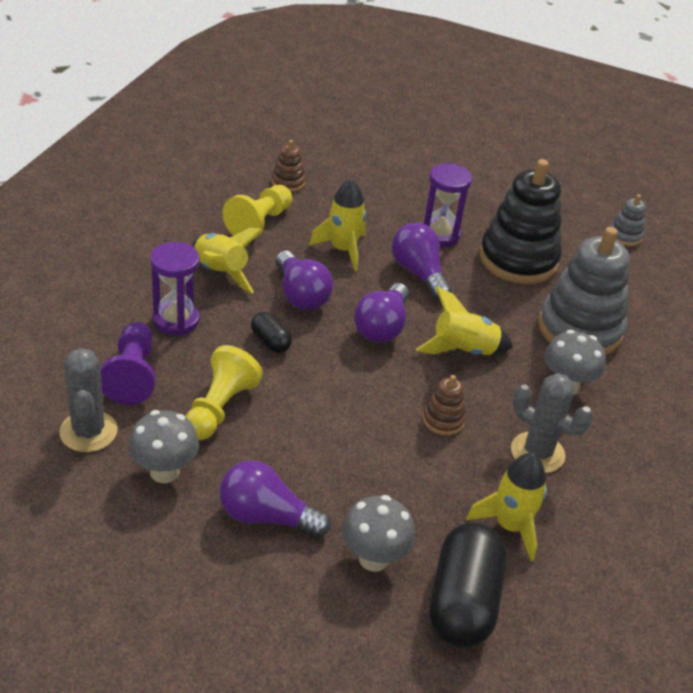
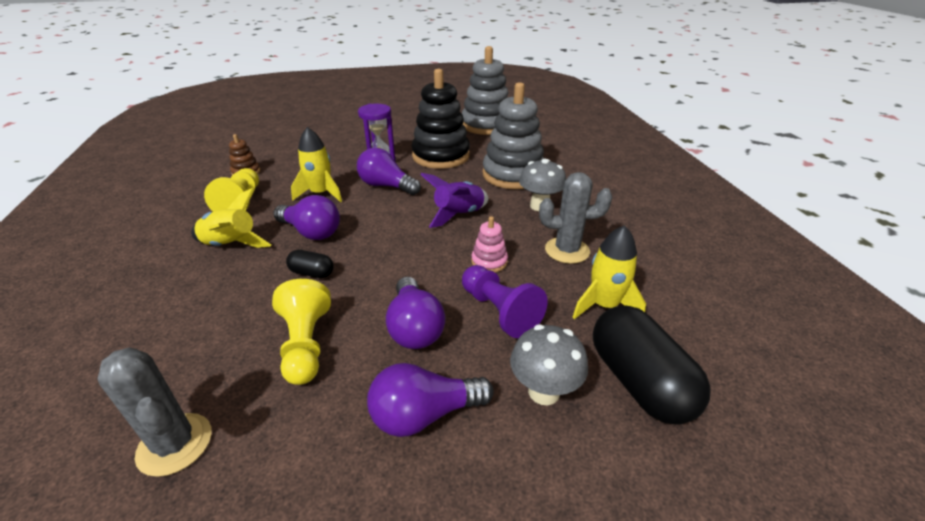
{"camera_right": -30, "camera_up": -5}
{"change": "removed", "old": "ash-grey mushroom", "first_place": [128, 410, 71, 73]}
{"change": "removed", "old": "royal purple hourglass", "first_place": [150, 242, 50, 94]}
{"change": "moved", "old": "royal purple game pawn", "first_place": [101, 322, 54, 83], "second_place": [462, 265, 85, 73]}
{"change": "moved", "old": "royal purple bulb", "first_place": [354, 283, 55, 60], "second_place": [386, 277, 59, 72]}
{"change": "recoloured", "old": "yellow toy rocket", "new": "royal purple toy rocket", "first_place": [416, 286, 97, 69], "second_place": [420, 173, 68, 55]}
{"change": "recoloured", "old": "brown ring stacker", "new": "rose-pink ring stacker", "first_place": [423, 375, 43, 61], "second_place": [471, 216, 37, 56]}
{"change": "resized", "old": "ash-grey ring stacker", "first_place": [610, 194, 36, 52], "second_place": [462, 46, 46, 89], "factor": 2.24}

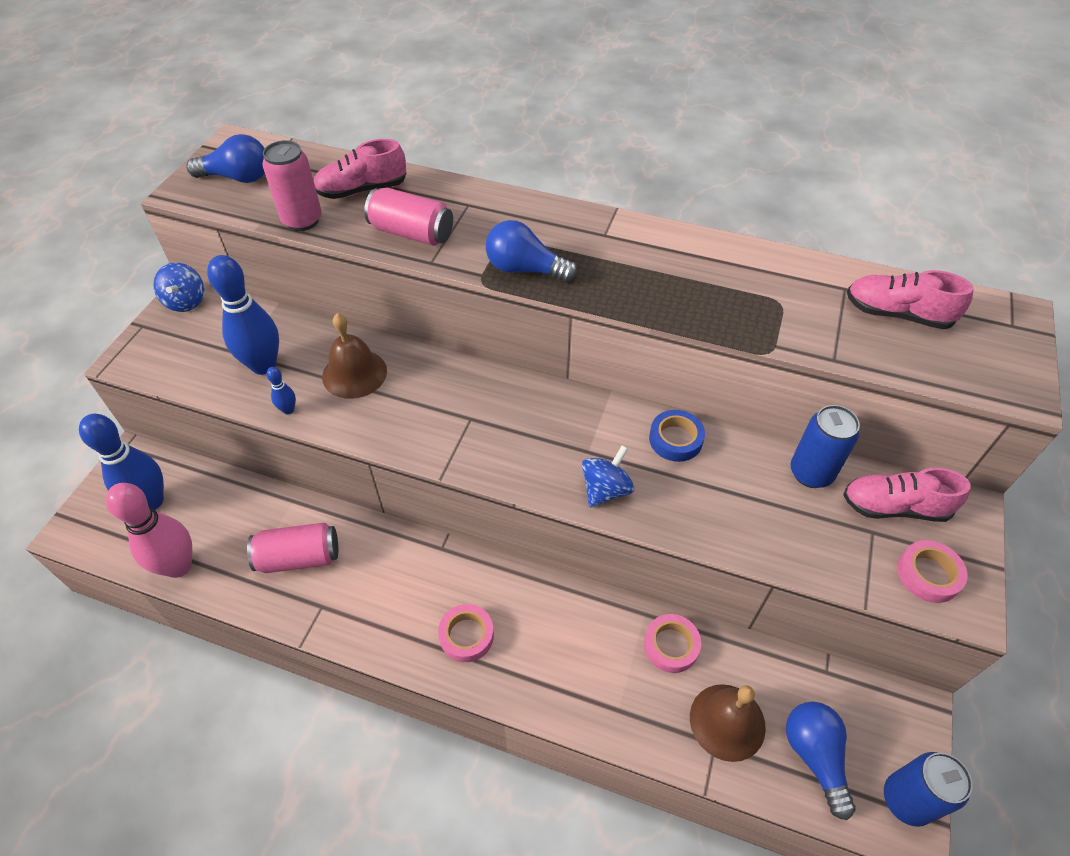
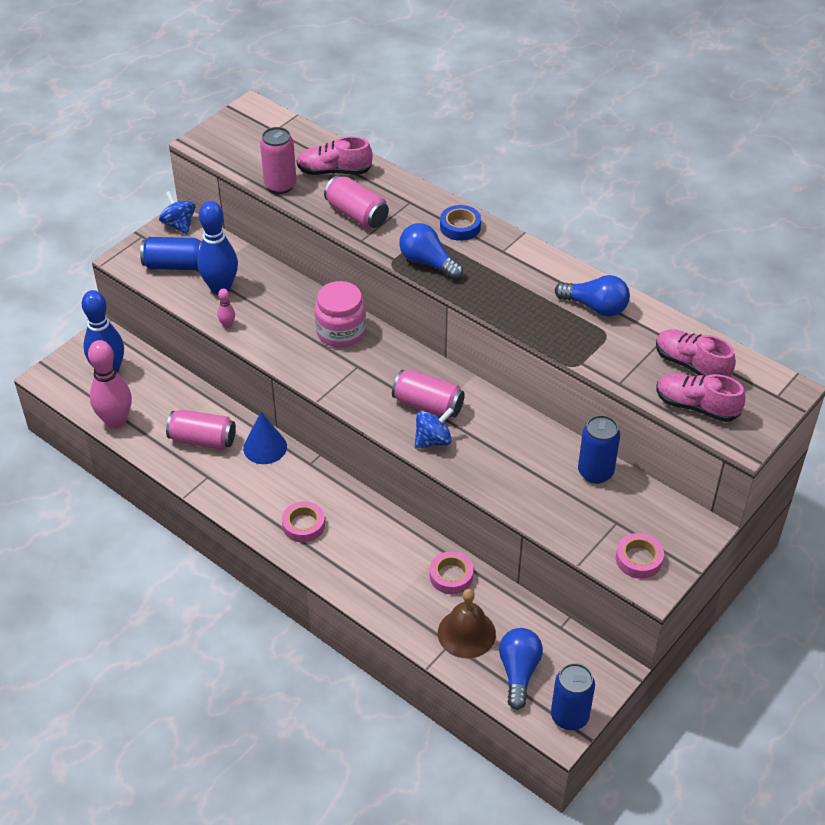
{"camera_right": 20, "camera_up": -5}
{"change": "removed", "old": "brown hand bell", "first_place": [322, 313, 65, 86]}
{"change": "added", "new": "blue soda can", "second_place": [140, 237, 62, 33]}
{"change": "added", "new": "blue solid cone", "second_place": [243, 412, 44, 52]}
{"change": "added", "new": "rose-pink preserve jar", "second_place": [315, 281, 51, 66]}
{"change": "added", "new": "rose-pink soda can", "second_place": [392, 370, 73, 49]}
{"change": "moved", "old": "blue bulb", "first_place": [186, 134, 79, 49], "second_place": [555, 275, 75, 42]}
{"change": "moved", "old": "blue tape", "first_place": [649, 410, 56, 52], "second_place": [440, 205, 41, 36]}
{"change": "moved", "old": "rose-pink lace-up shoe", "first_place": [843, 468, 127, 54], "second_place": [656, 373, 89, 49]}
{"change": "recoloured", "old": "blue tenpin", "new": "rose-pink tenpin", "first_place": [266, 367, 30, 47], "second_place": [217, 289, 18, 39]}
{"change": "turned", "old": "blue spinning top", "first_place": [153, 263, 51, 49], "second_place": [159, 191, 36, 44], "degrees": 135}

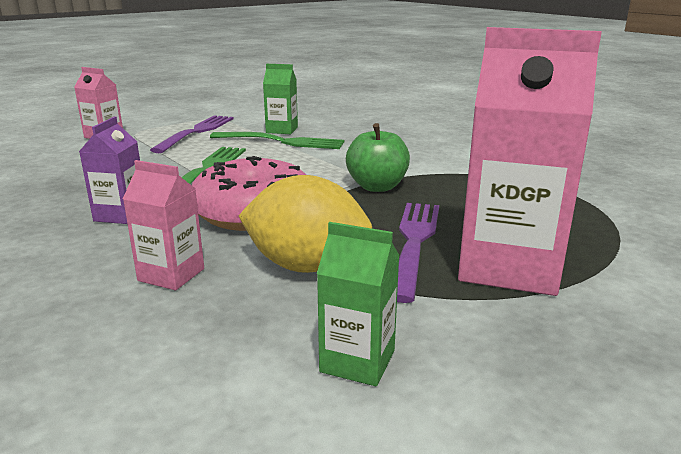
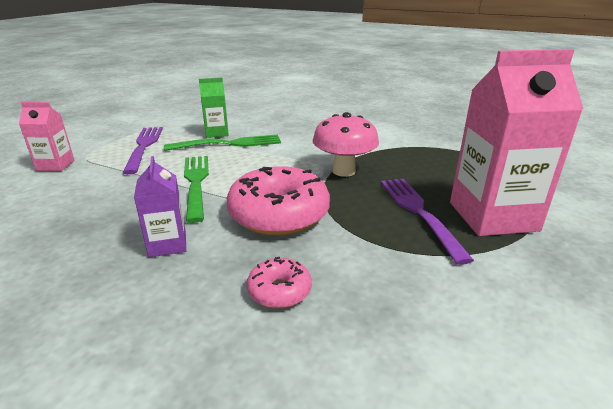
{"camera_right": -25, "camera_up": 5}
{"change": "removed", "old": "yellow citrus fruit", "first_place": [239, 175, 133, 98]}
{"change": "removed", "old": "emerald carton", "first_place": [317, 222, 83, 164]}
{"change": "replaced", "old": "rose-pink carton", "new": "rose-pink donut", "first_place": [123, 160, 81, 130], "second_place": [247, 257, 65, 51]}
{"change": "replaced", "old": "emerald apple", "new": "rose-pink mushroom", "first_place": [346, 123, 64, 69], "second_place": [313, 112, 66, 65]}

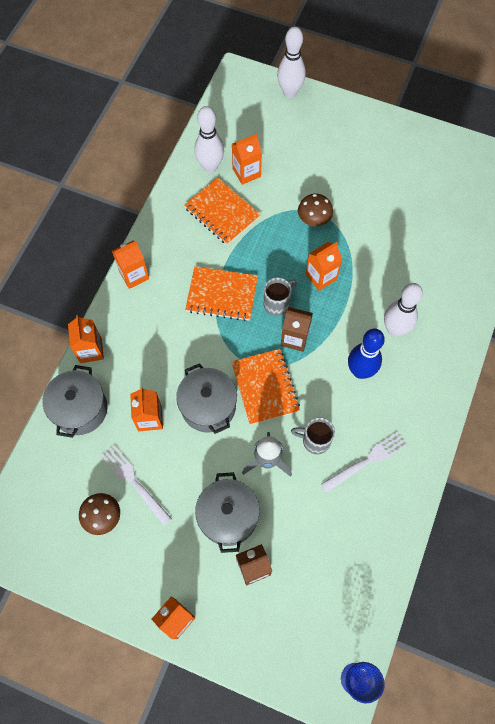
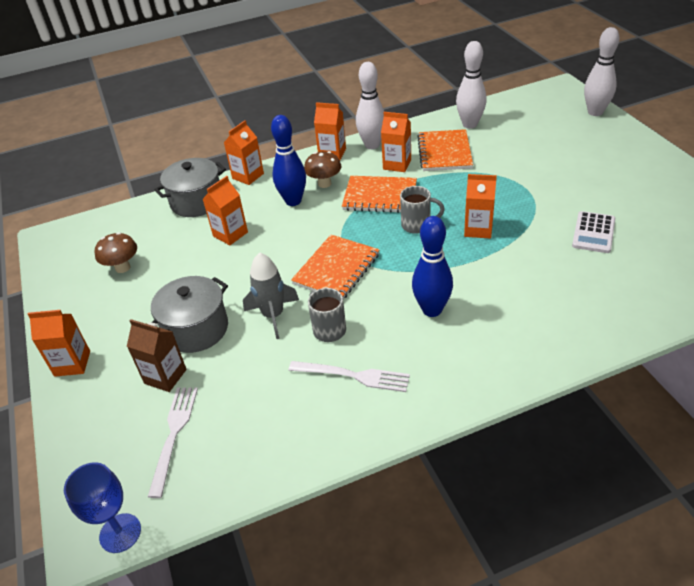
{"camera_right": 50, "camera_up": -25}
{"change": "removed", "old": "ash-grey stockpot", "first_place": [176, 363, 61, 71]}
{"change": "removed", "old": "brown carton", "first_place": [281, 307, 32, 45]}
{"change": "added", "new": "blue tenpin", "second_place": [271, 115, 35, 91]}
{"change": "added", "new": "white adding machine", "second_place": [572, 211, 43, 42]}
{"change": "moved", "old": "white dinner fork", "first_place": [101, 445, 71, 81], "second_place": [148, 387, 50, 111]}
{"change": "moved", "old": "orange carton", "first_place": [232, 134, 30, 51], "second_place": [381, 112, 30, 60]}
{"change": "moved", "old": "brown mushroom", "first_place": [298, 194, 35, 32], "second_place": [304, 151, 37, 37]}
{"change": "moved", "old": "white tenpin", "first_place": [384, 283, 39, 54], "second_place": [356, 62, 28, 87]}
{"change": "turned", "old": "orange notebook", "first_place": [185, 266, 73, 55], "second_place": [342, 176, 75, 37], "degrees": -45}

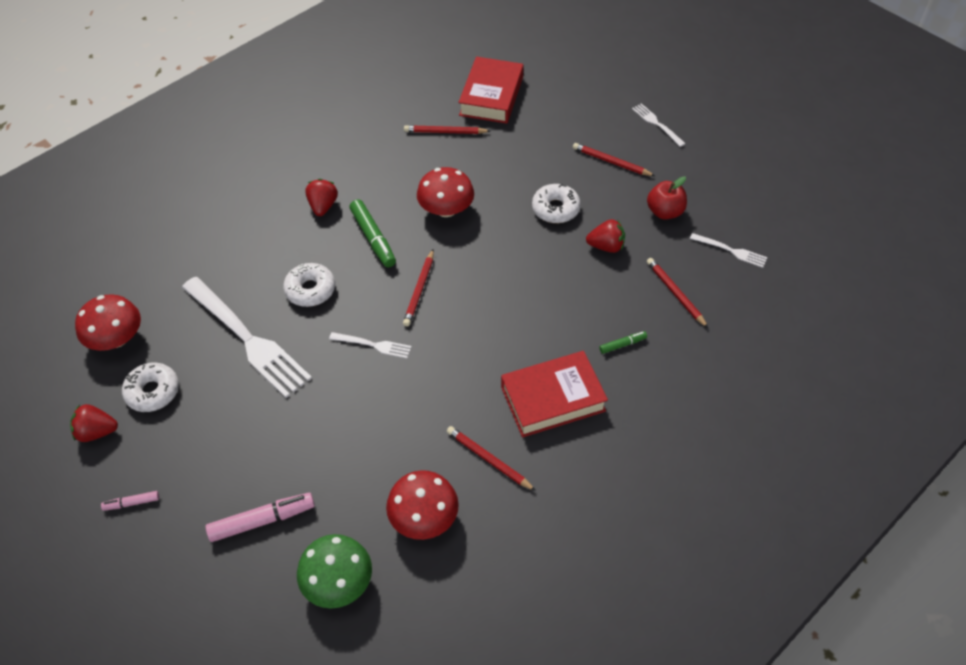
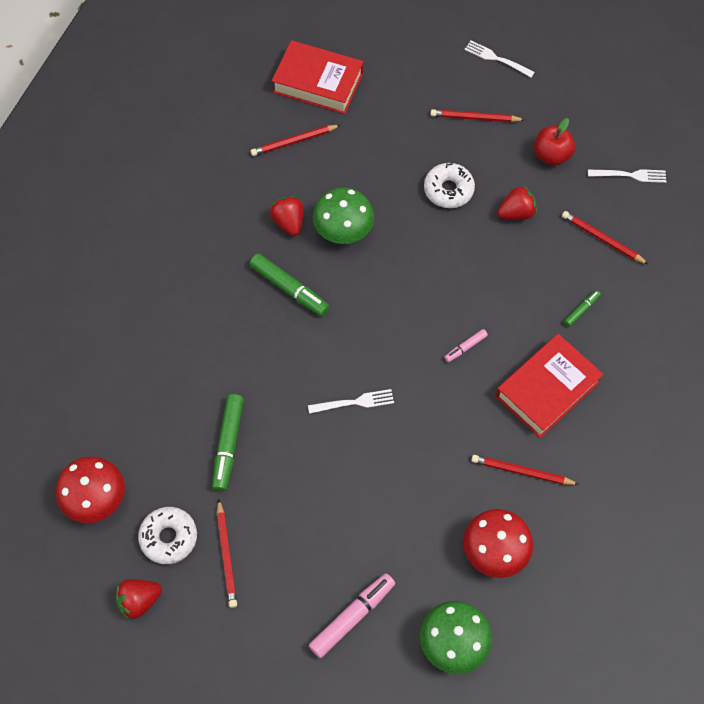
{"camera_right": -25, "camera_up": 10}
{"change": "removed", "old": "white donut", "first_place": [283, 263, 52, 44]}
{"change": "moved", "old": "rose-pink felt pen", "first_place": [101, 491, 58, 20], "second_place": [444, 329, 44, 33]}
{"change": "moved", "old": "red berry", "first_place": [305, 179, 33, 37], "second_place": [270, 196, 33, 40]}
{"change": "moved", "old": "red pencil", "first_place": [403, 249, 31, 78], "second_place": [217, 499, 20, 109]}
{"change": "replaced", "old": "white dinner fork", "new": "emerald felt pen", "first_place": [182, 277, 130, 121], "second_place": [212, 394, 32, 98]}
{"change": "recoloured", "old": "red mushroom", "new": "emerald mushroom", "first_place": [417, 167, 57, 50], "second_place": [313, 188, 61, 56]}
{"change": "turned", "old": "red hardcover", "first_place": [458, 57, 66, 67], "second_place": [272, 40, 91, 74], "degrees": -60}

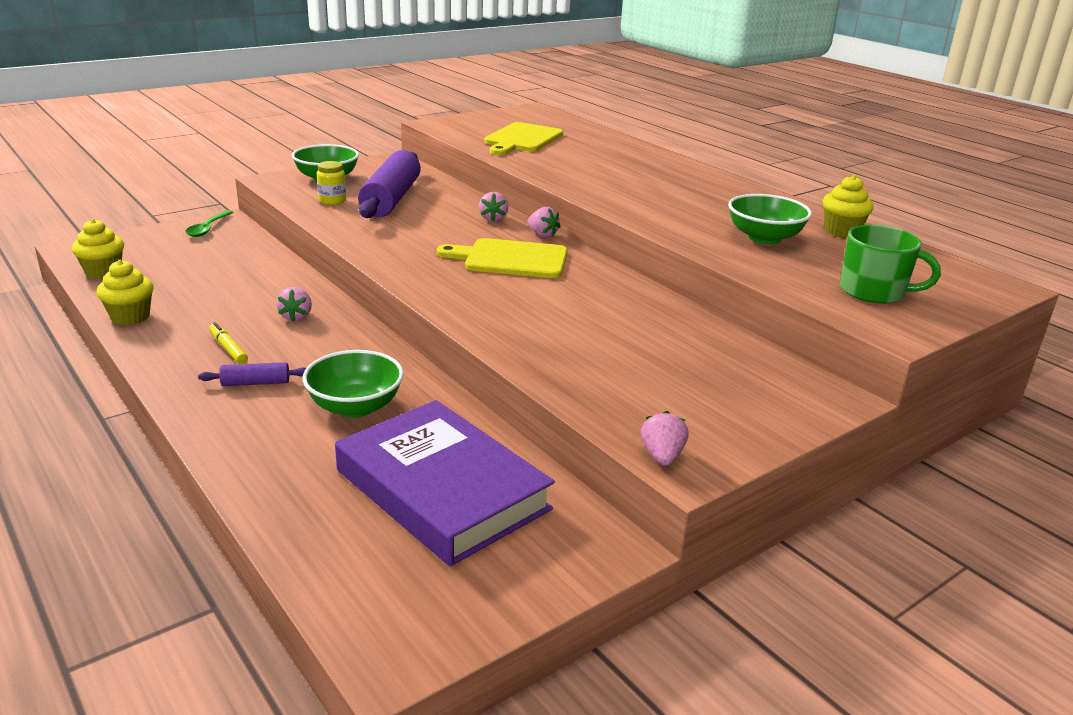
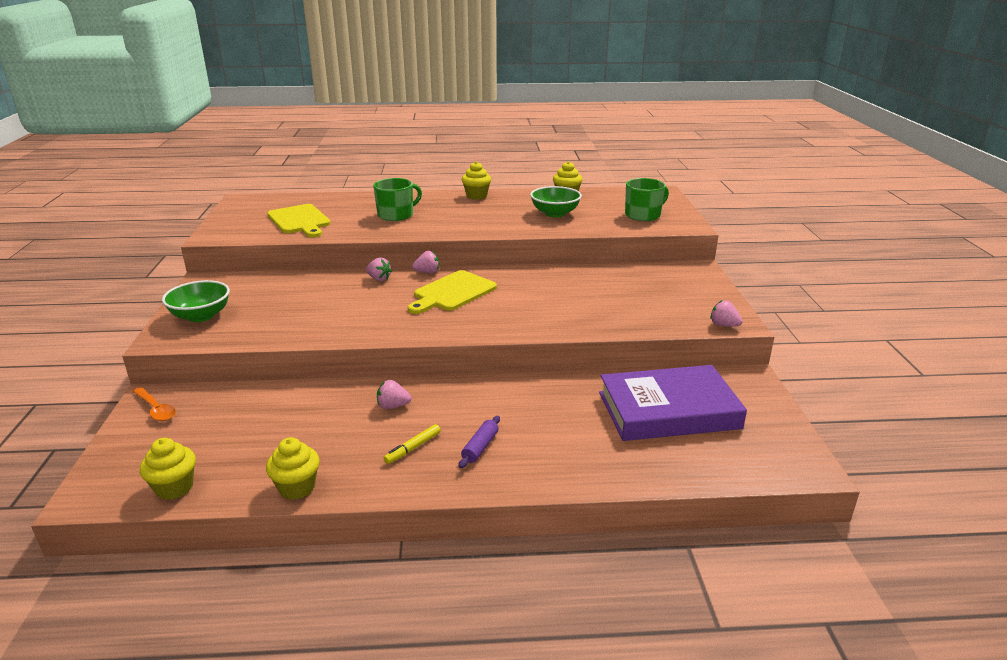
{"camera_right": -55, "camera_up": 0}
{"change": "removed", "old": "emerald bowl", "first_place": [303, 350, 101, 68]}
{"change": "removed", "old": "yellow preserve jar", "first_place": [317, 161, 29, 44]}
{"change": "removed", "old": "royal purple dough roller", "first_place": [358, 150, 63, 68]}
{"change": "added", "new": "emerald coffee mug", "second_place": [373, 178, 49, 43]}
{"change": "added", "new": "yellow fairy cake", "second_place": [462, 162, 29, 38]}
{"change": "recoloured", "old": "emerald teaspoon", "new": "orange teaspoon", "first_place": [185, 210, 49, 27], "second_place": [133, 387, 43, 34]}
{"change": "turned", "old": "yellow felt pen", "first_place": [209, 322, 39, 42], "second_place": [384, 424, 57, 40], "degrees": -45}
{"change": "turned", "old": "rose-pink berry", "first_place": [276, 287, 36, 35], "second_place": [377, 380, 34, 29], "degrees": 150}

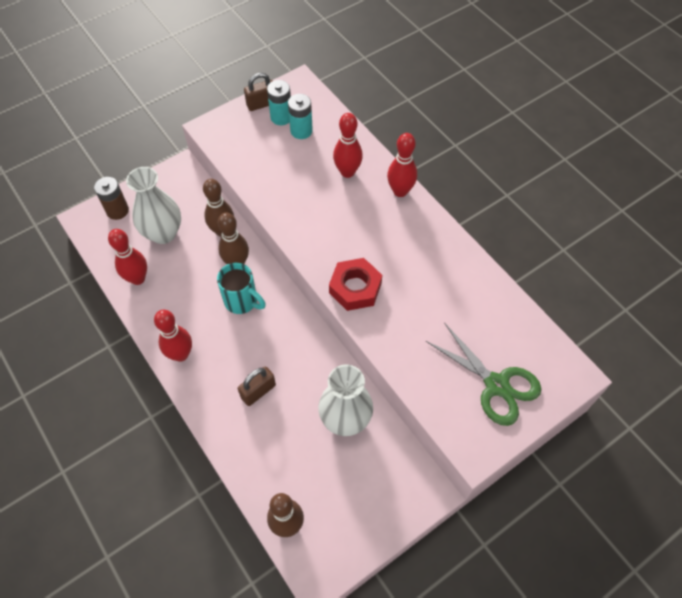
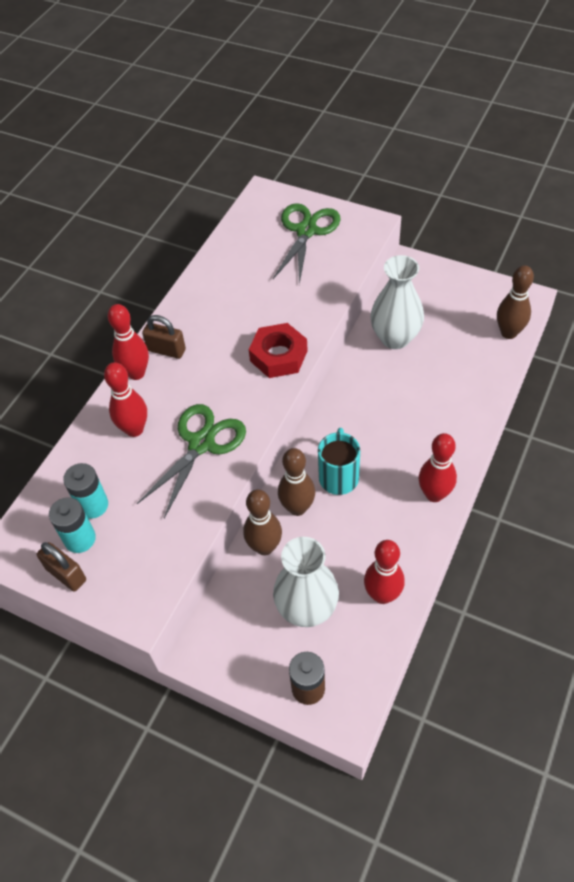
{"camera_right": -115, "camera_up": -5}
{"change": "added", "new": "emerald shears", "second_place": [137, 404, 109, 114]}
{"change": "moved", "old": "brown small lock", "first_place": [238, 366, 38, 40], "second_place": [142, 315, 44, 44]}

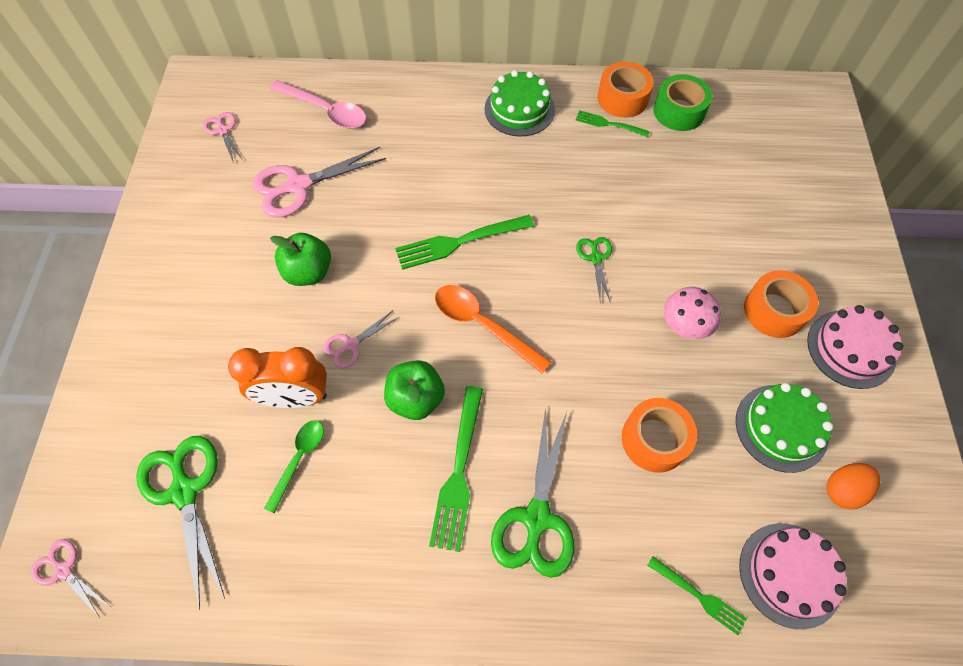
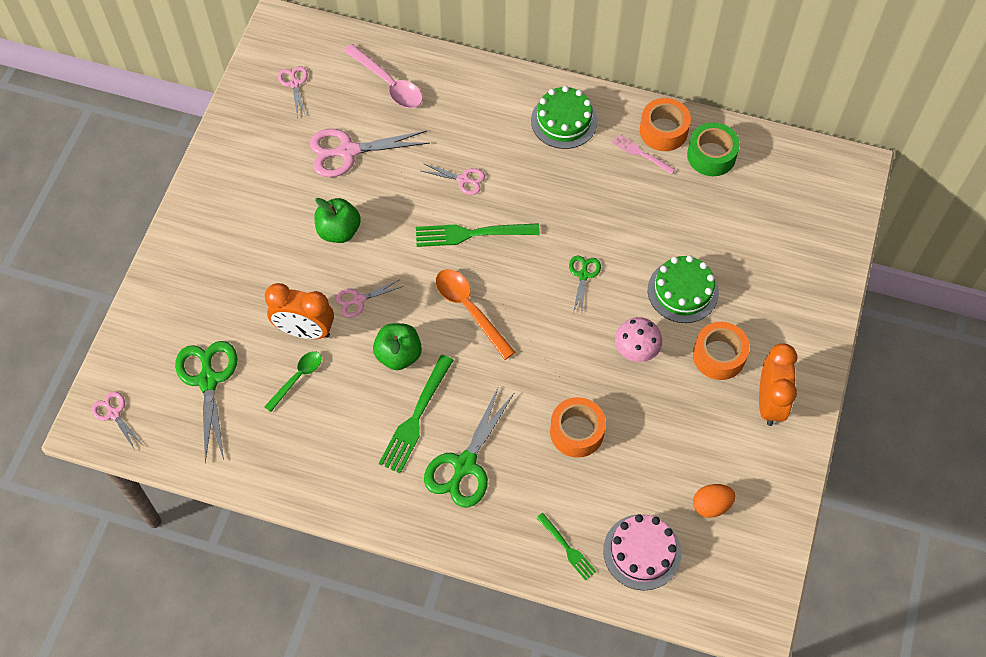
{"camera_right": 15, "camera_up": 0}
{"change": "added", "new": "rose-pink shears", "second_place": [422, 163, 63, 32]}
{"change": "moved", "old": "emerald gateau", "first_place": [736, 383, 97, 90], "second_place": [648, 255, 71, 68]}
{"change": "replaced", "old": "rose-pink gateau", "new": "orange bedside clock", "first_place": [807, 305, 96, 84], "second_place": [759, 343, 38, 83]}
{"change": "recoloured", "old": "emerald dinner fork", "new": "rose-pink dinner fork", "first_place": [576, 110, 74, 27], "second_place": [612, 134, 64, 41]}

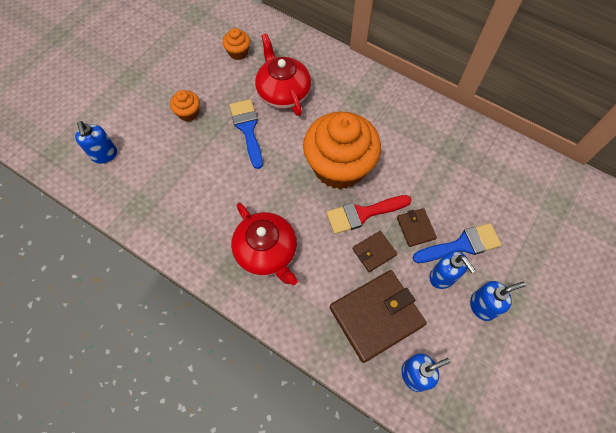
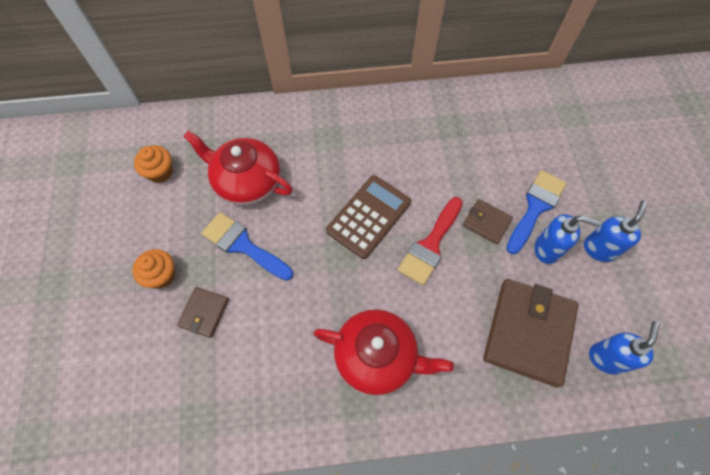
{"camera_right": -40, "camera_up": 0}
{"change": "removed", "old": "blue soap pump", "first_place": [75, 121, 42, 43]}
{"change": "moved", "old": "brown wallet", "first_place": [352, 231, 45, 41], "second_place": [177, 287, 52, 51]}
{"change": "replaced", "old": "orange fairy cake", "new": "brown adding machine", "first_place": [303, 111, 78, 78], "second_place": [326, 175, 85, 84]}

